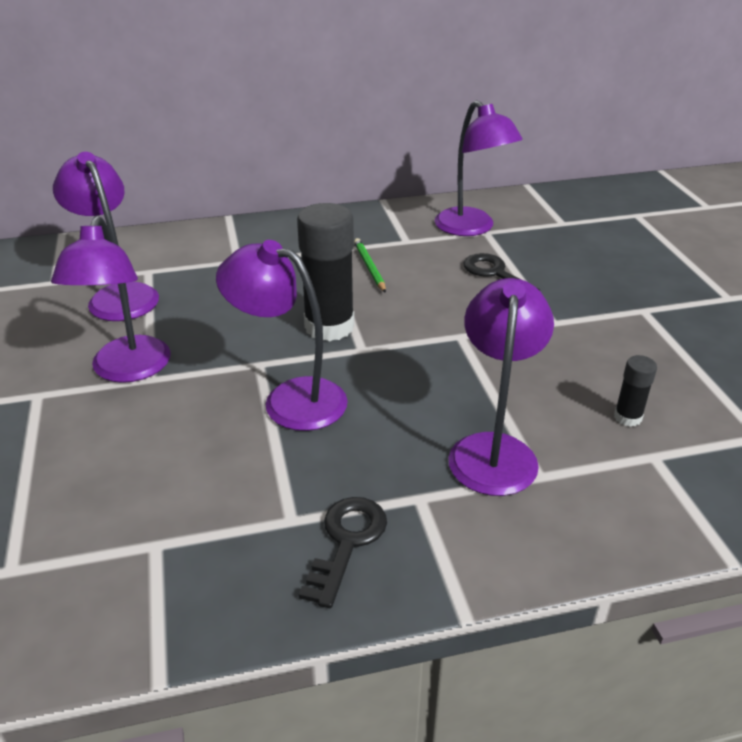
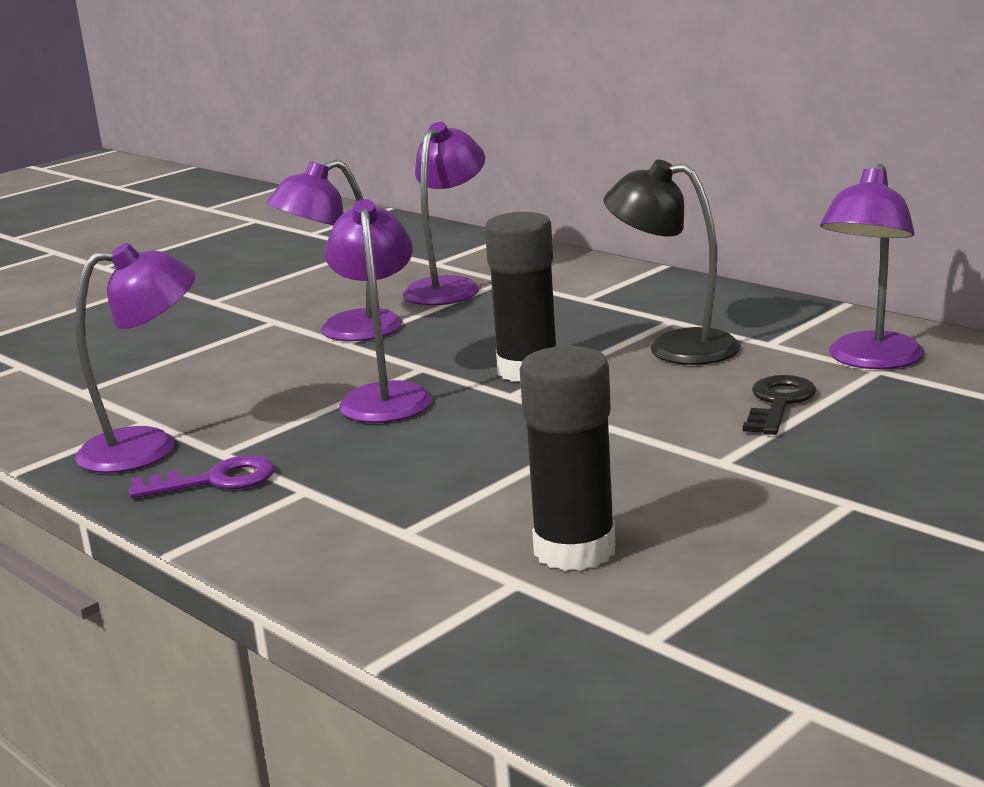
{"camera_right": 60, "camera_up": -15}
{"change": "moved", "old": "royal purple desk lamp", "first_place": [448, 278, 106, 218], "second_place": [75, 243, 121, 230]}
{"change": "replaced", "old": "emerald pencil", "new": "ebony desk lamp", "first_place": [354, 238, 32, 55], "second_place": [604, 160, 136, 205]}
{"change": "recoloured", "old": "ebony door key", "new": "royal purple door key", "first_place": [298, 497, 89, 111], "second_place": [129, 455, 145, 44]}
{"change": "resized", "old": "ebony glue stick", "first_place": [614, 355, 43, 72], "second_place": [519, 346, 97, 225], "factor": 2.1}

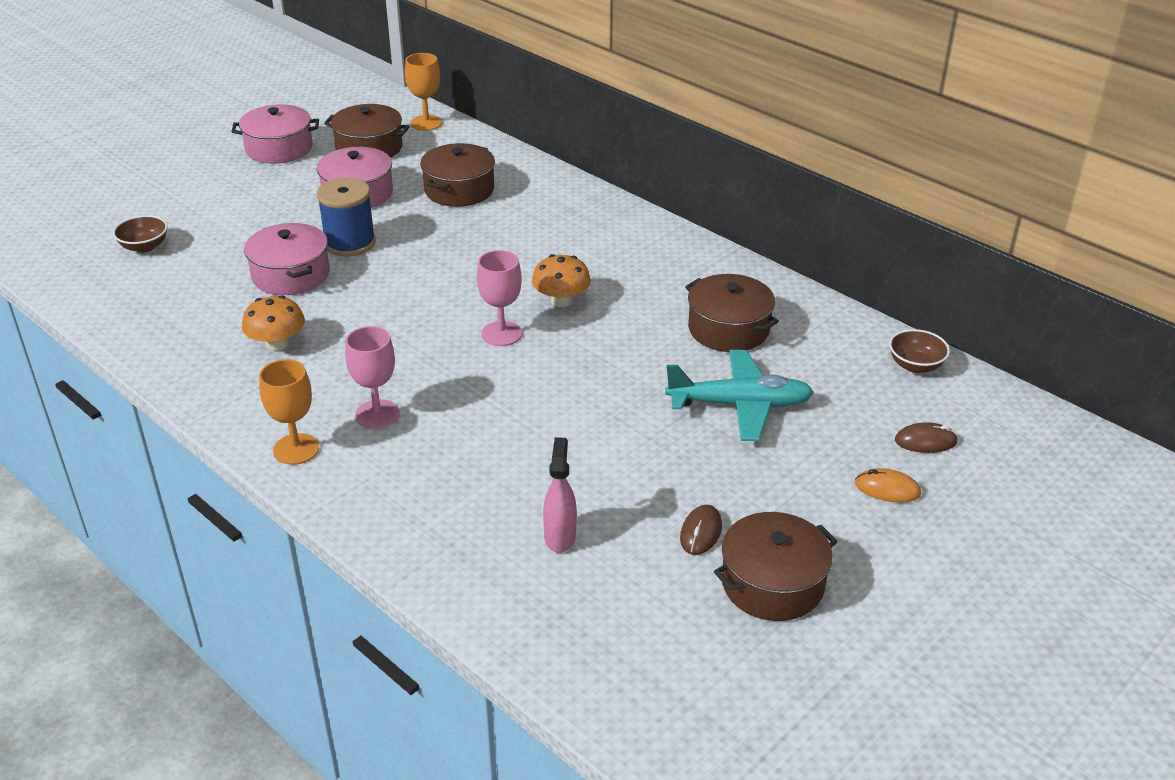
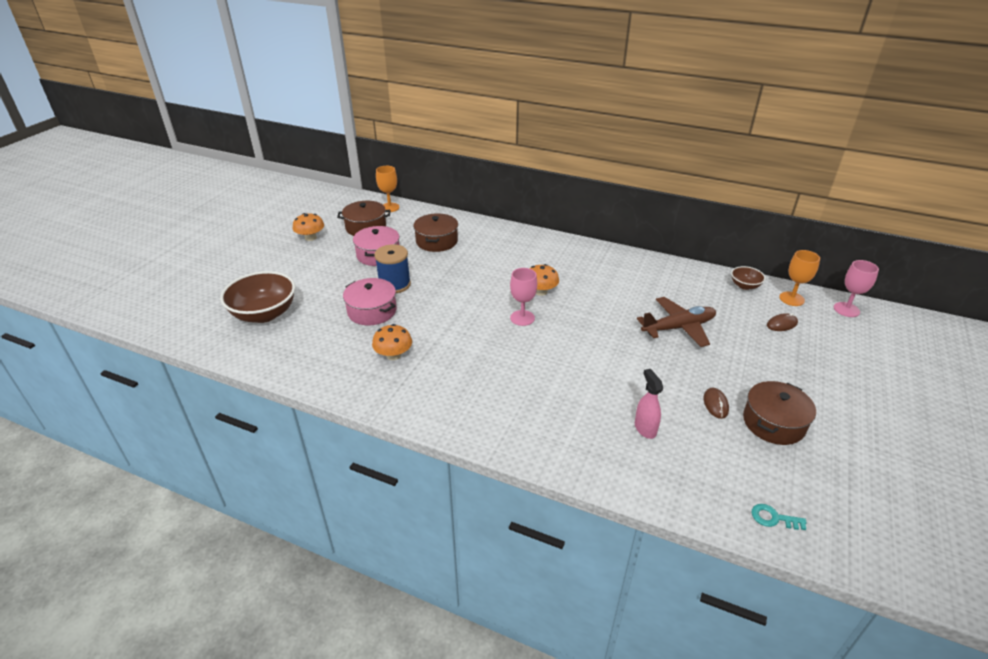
{"camera_right": -20, "camera_up": 0}
{"change": "removed", "old": "brown stockpot", "first_place": [685, 274, 94, 78]}
{"change": "removed", "old": "orange PC mouse", "first_place": [855, 468, 66, 35]}
{"change": "added", "new": "turquoise door key", "second_place": [752, 504, 55, 26]}
{"change": "moved", "old": "orange goblet", "first_place": [259, 359, 60, 106], "second_place": [779, 250, 41, 56]}
{"change": "moved", "old": "rose-pink goblet", "first_place": [345, 326, 55, 103], "second_place": [834, 260, 45, 57]}
{"change": "replaced", "old": "rose-pink stockpot", "new": "orange mushroom", "first_place": [231, 104, 88, 60], "second_place": [292, 213, 32, 28]}
{"change": "recoloured", "old": "turquoise plane", "new": "brown plane", "first_place": [665, 350, 149, 91], "second_place": [637, 297, 79, 50]}
{"change": "resized", "old": "brown bowl", "first_place": [113, 215, 55, 38], "second_place": [220, 271, 75, 52], "factor": 2.04}

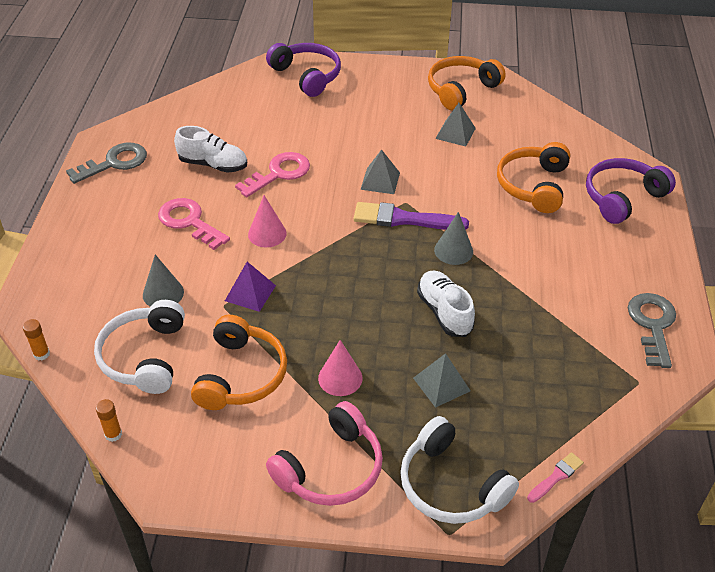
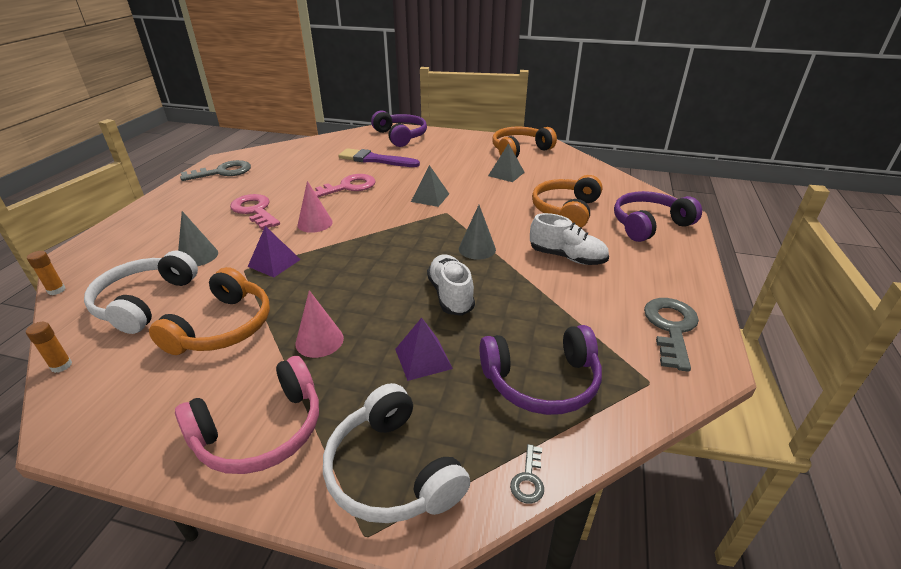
{"camera_right": 10, "camera_up": -10}
{"change": "added", "new": "royal purple headphones", "second_place": [480, 325, 122, 90]}
{"change": "moved", "old": "white lace-up shoe", "first_place": [174, 126, 73, 47], "second_place": [530, 213, 79, 52]}
{"change": "moved", "old": "royal purple paintbrush", "first_place": [354, 202, 115, 28], "second_place": [338, 148, 82, 19]}
{"change": "replaced", "old": "rose-pink paintbrush", "new": "ash-grey door key", "first_place": [527, 452, 57, 51], "second_place": [510, 444, 34, 59]}
{"change": "recoloured", "old": "ash-grey solid pyramid", "new": "royal purple solid pyramid", "first_place": [413, 353, 58, 55], "second_place": [395, 317, 58, 64]}

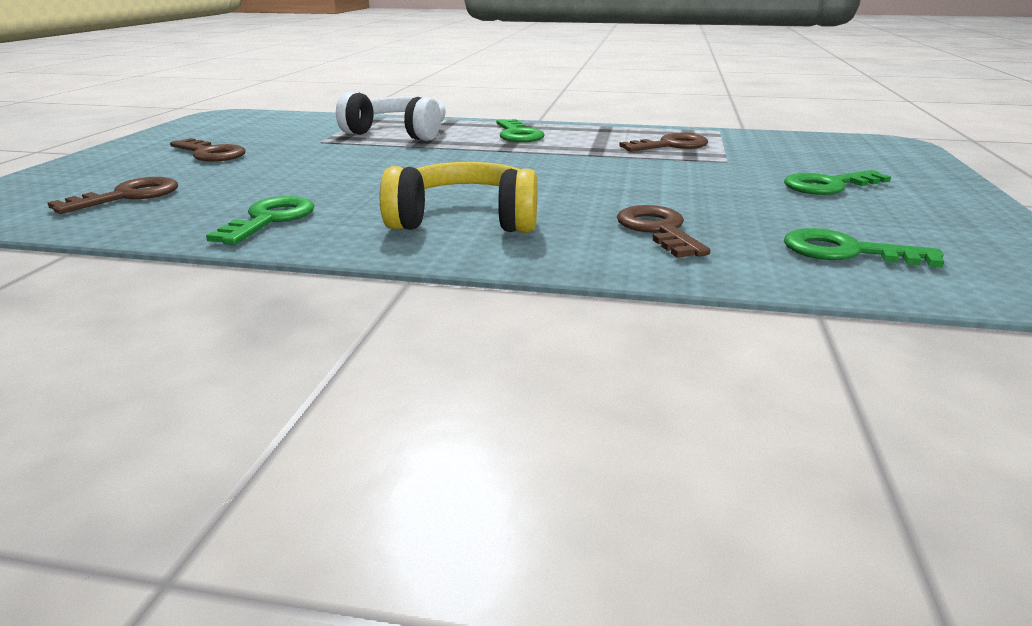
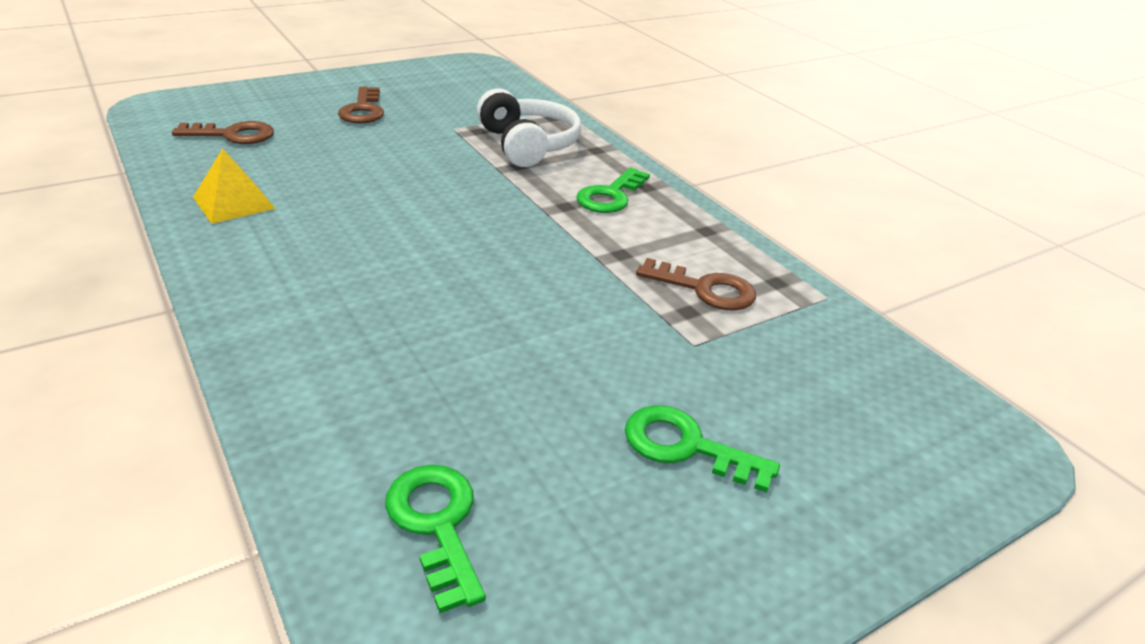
{"camera_right": 45, "camera_up": 10}
{"change": "removed", "old": "yellow headphones", "first_place": [380, 162, 157, 71]}
{"change": "removed", "old": "brown door key", "first_place": [617, 205, 93, 53]}
{"change": "replaced", "old": "emerald door key", "new": "yellow solid pyramid", "first_place": [206, 196, 109, 49], "second_place": [193, 148, 83, 76]}

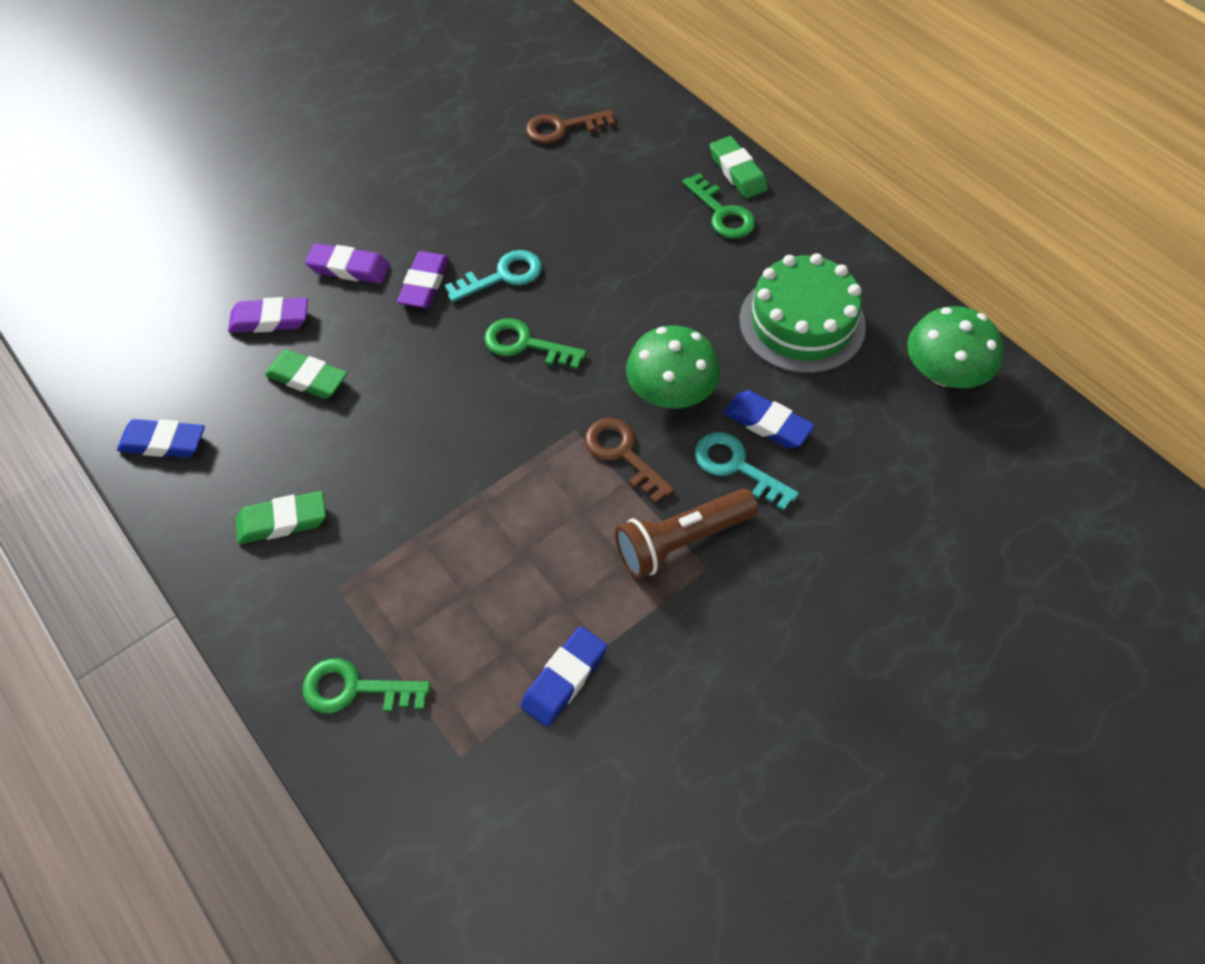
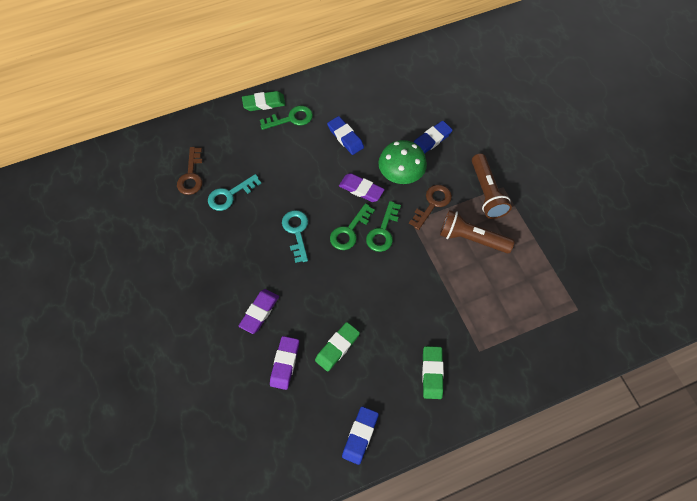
{"camera_right": -75, "camera_up": 5}
{"change": "removed", "old": "emerald gateau", "first_place": [739, 253, 127, 121]}
{"change": "removed", "old": "emerald mushroom", "first_place": [907, 306, 96, 82]}
{"change": "added", "new": "brown flashlight", "second_place": [440, 210, 75, 43]}
{"change": "moved", "old": "emerald door key", "first_place": [302, 658, 129, 56], "second_place": [366, 201, 35, 51]}
{"change": "moved", "old": "royal purple pencil eraser", "first_place": [397, 251, 52, 57], "second_place": [339, 173, 46, 29]}
{"change": "moved", "old": "blue pencil eraser", "first_place": [520, 626, 87, 101], "second_place": [327, 116, 37, 39]}
{"change": "moved", "old": "turquoise door key", "first_place": [695, 432, 104, 79], "second_place": [208, 174, 53, 37]}
{"change": "turned", "old": "brown door key", "first_place": [585, 417, 90, 87], "second_place": [409, 185, 43, 45], "degrees": 150}

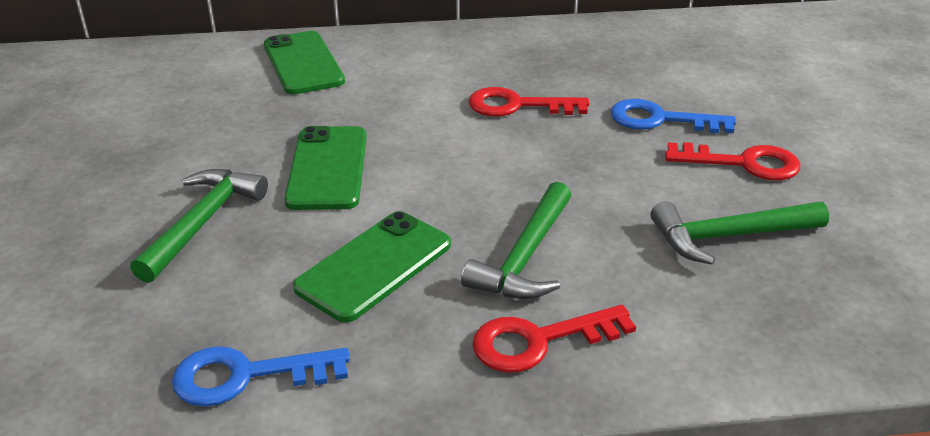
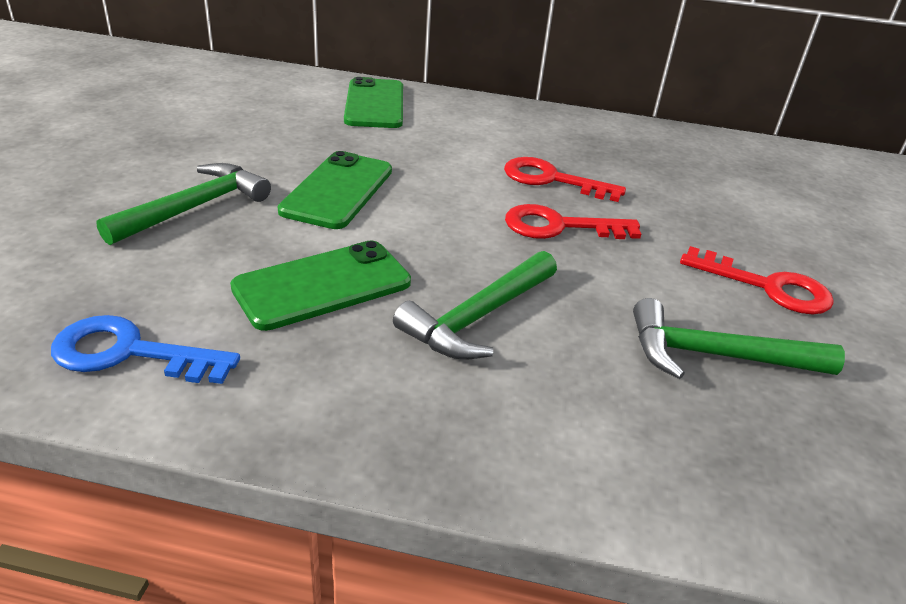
{"camera_right": 15, "camera_up": 0}
{"change": "removed", "old": "blue door key", "first_place": [611, 99, 125, 34]}
{"change": "moved", "old": "red door key", "first_place": [472, 305, 164, 68], "second_place": [505, 204, 136, 35]}

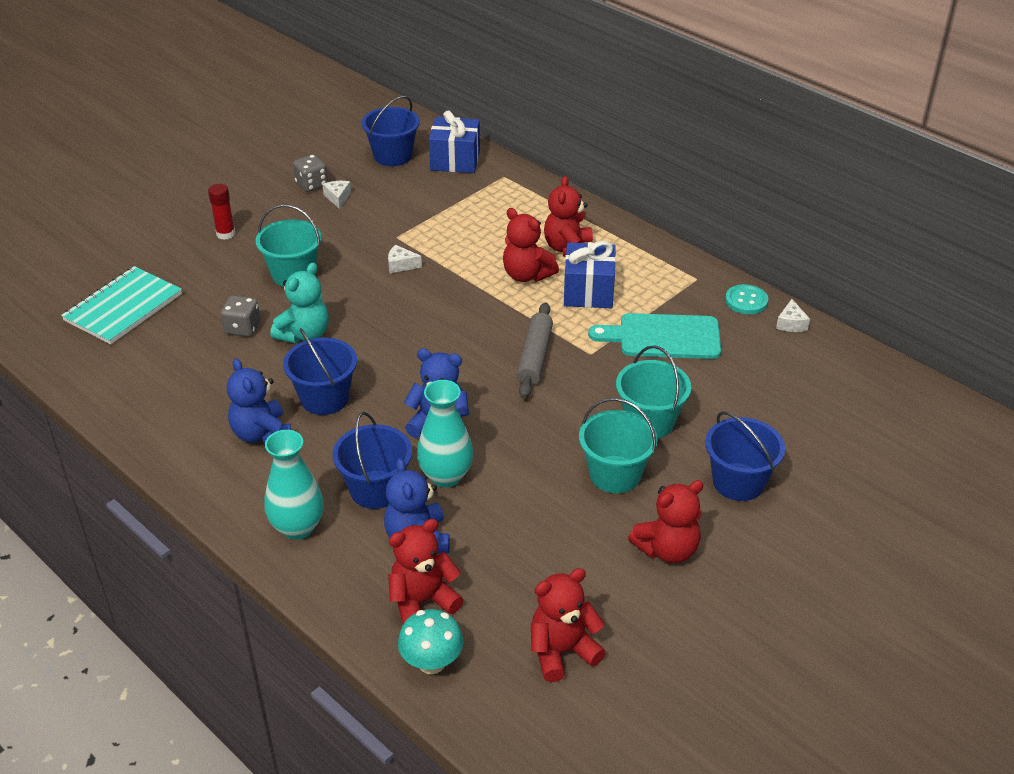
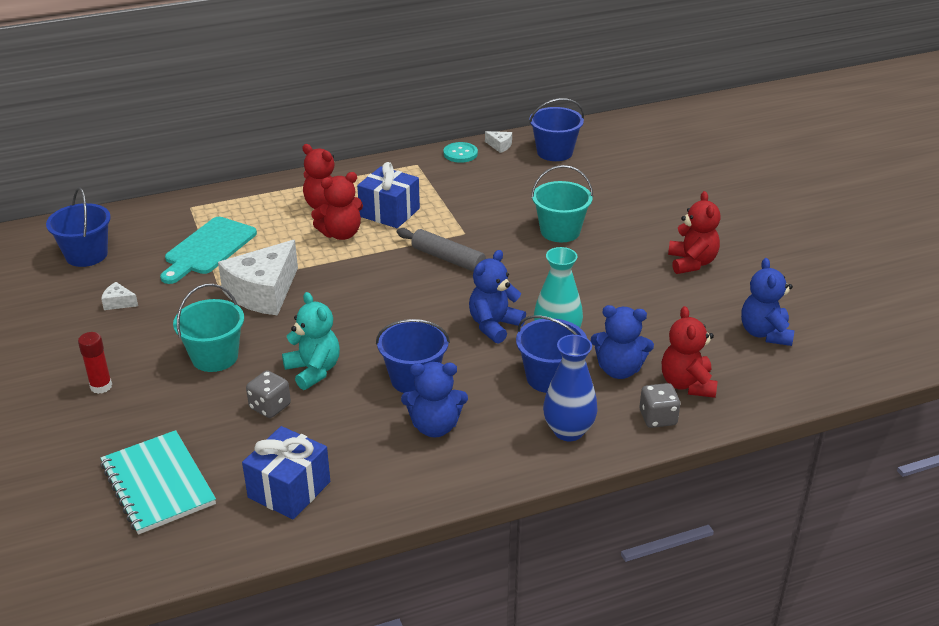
{"camera_right": -65, "camera_up": -5}
{"change": "removed", "old": "turquoise mushroom", "first_place": [398, 609, 65, 65]}
{"change": "removed", "old": "turquoise pail", "first_place": [579, 398, 79, 95]}
{"change": "moved", "old": "ash-grey dice", "first_place": [293, 154, 35, 38], "second_place": [640, 383, 41, 45]}
{"change": "moved", "old": "blue wrapped gift", "first_place": [429, 110, 51, 63], "second_place": [242, 426, 88, 93]}
{"change": "moved", "old": "turquoise cutting board", "first_place": [588, 313, 133, 46], "second_place": [160, 217, 97, 67]}
{"change": "moved", "old": "blue pail", "first_place": [705, 411, 80, 90], "second_place": [529, 98, 55, 63]}
{"change": "recoloured", "old": "turquoise tall vase", "new": "blue tall vase", "first_place": [264, 430, 60, 110], "second_place": [543, 335, 55, 106]}
{"change": "recoloured", "old": "red stuffed bear", "new": "blue stuffed bear", "first_place": [531, 568, 75, 114], "second_place": [741, 258, 53, 88]}
{"change": "resized", "old": "white piece of cheese", "first_place": [388, 245, 34, 28], "second_place": [218, 240, 80, 75], "factor": 2.48}

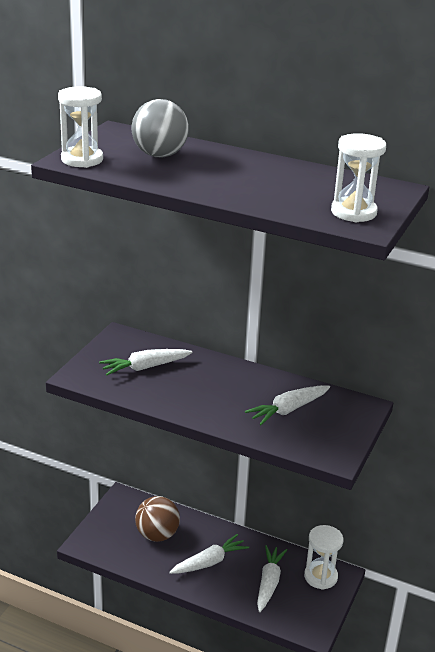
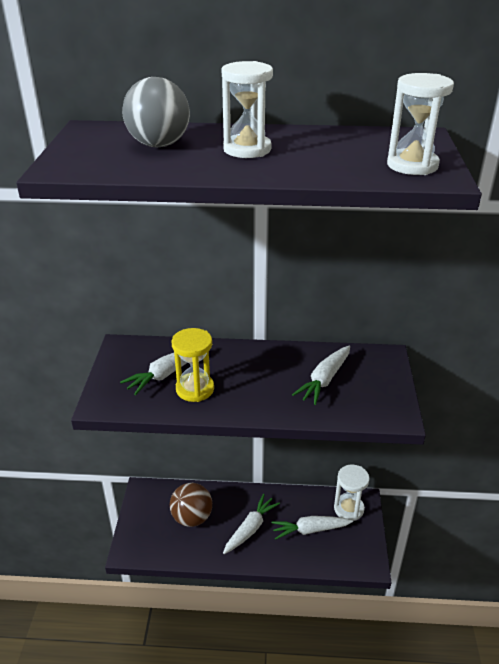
{"camera_right": -20, "camera_up": 5}
{"change": "added", "new": "yellow hourglass", "second_place": [172, 328, 42, 74]}
{"change": "moved", "old": "white hourglass", "first_place": [58, 86, 45, 82], "second_place": [222, 61, 51, 97]}
{"change": "turned", "old": "white toy carrot", "first_place": [257, 545, 30, 67], "second_place": [271, 516, 82, 24], "degrees": -90}

